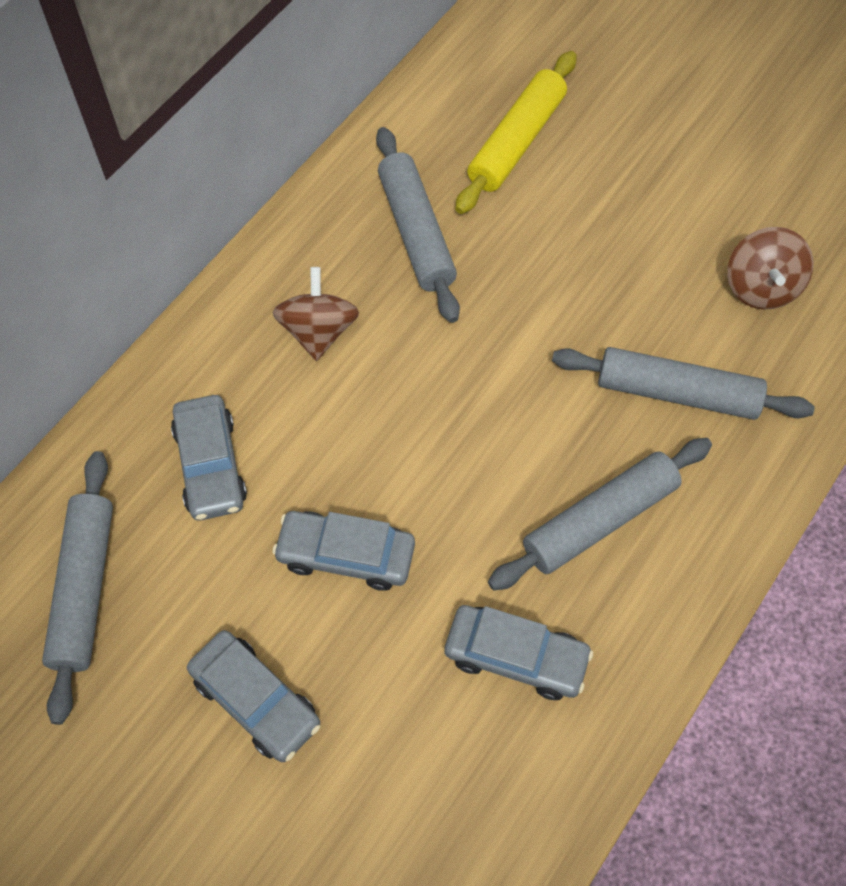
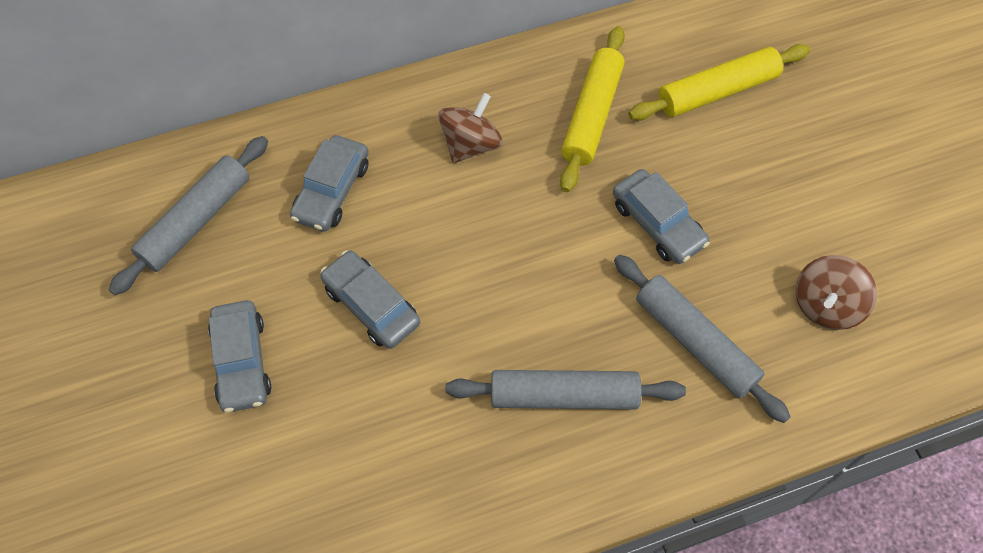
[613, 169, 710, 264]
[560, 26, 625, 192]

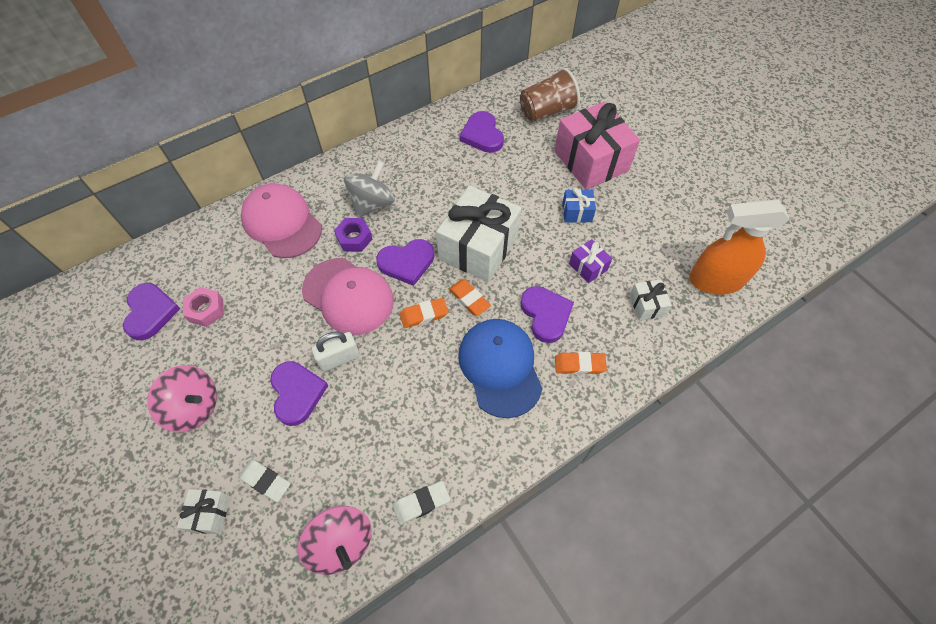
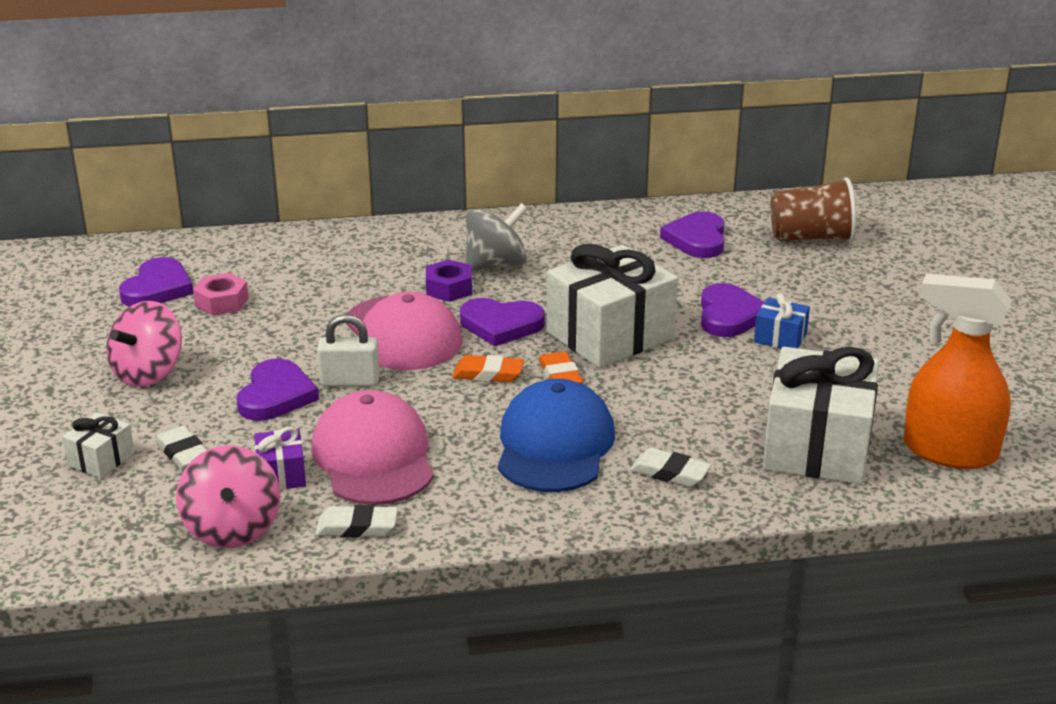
[554, 102, 640, 190] (first image)
[311, 390, 434, 505]
[701, 283, 765, 337]
[254, 427, 306, 490]
[630, 448, 711, 487]
[106, 301, 182, 387]
[763, 347, 879, 484]

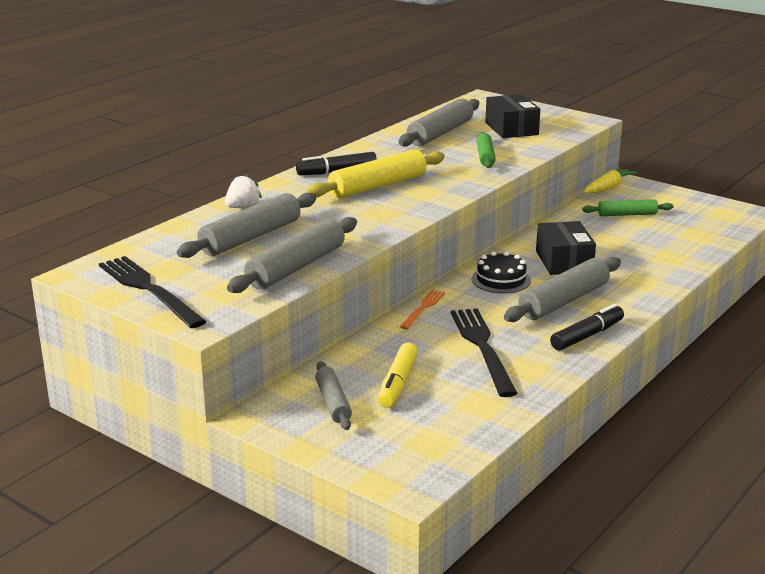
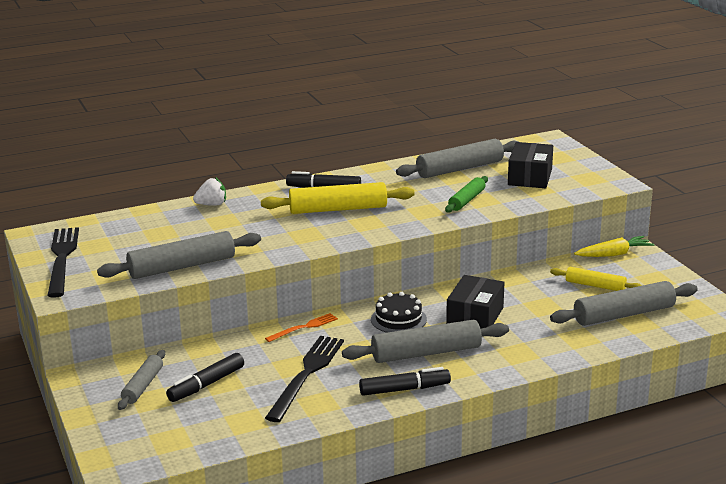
[550, 281, 698, 326]
[166, 353, 244, 402]
[550, 267, 642, 291]

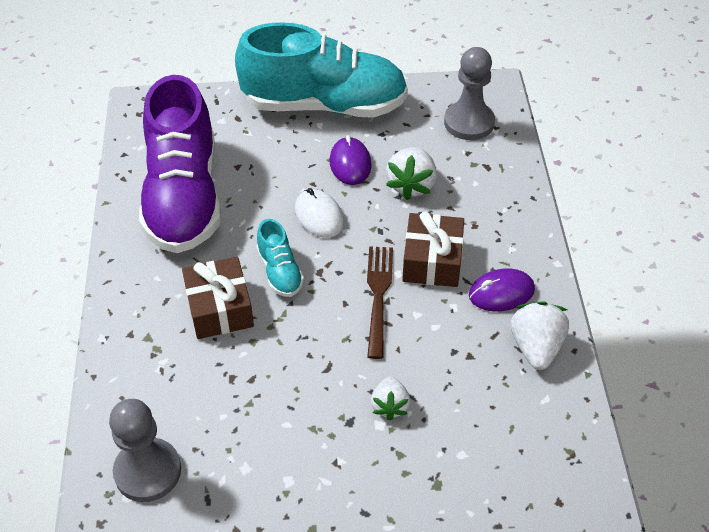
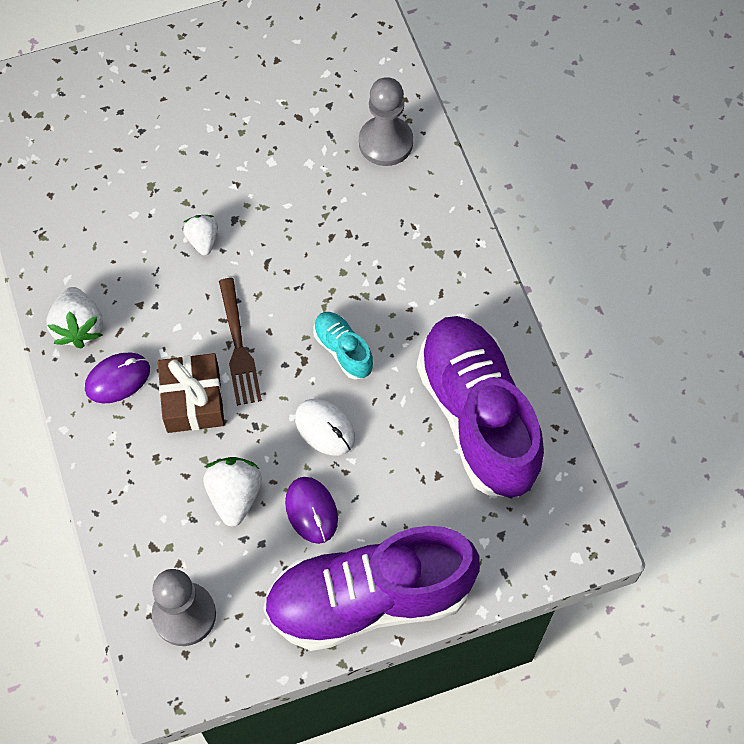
[182, 257, 254, 339] (first image)
[263, 526, 480, 651]

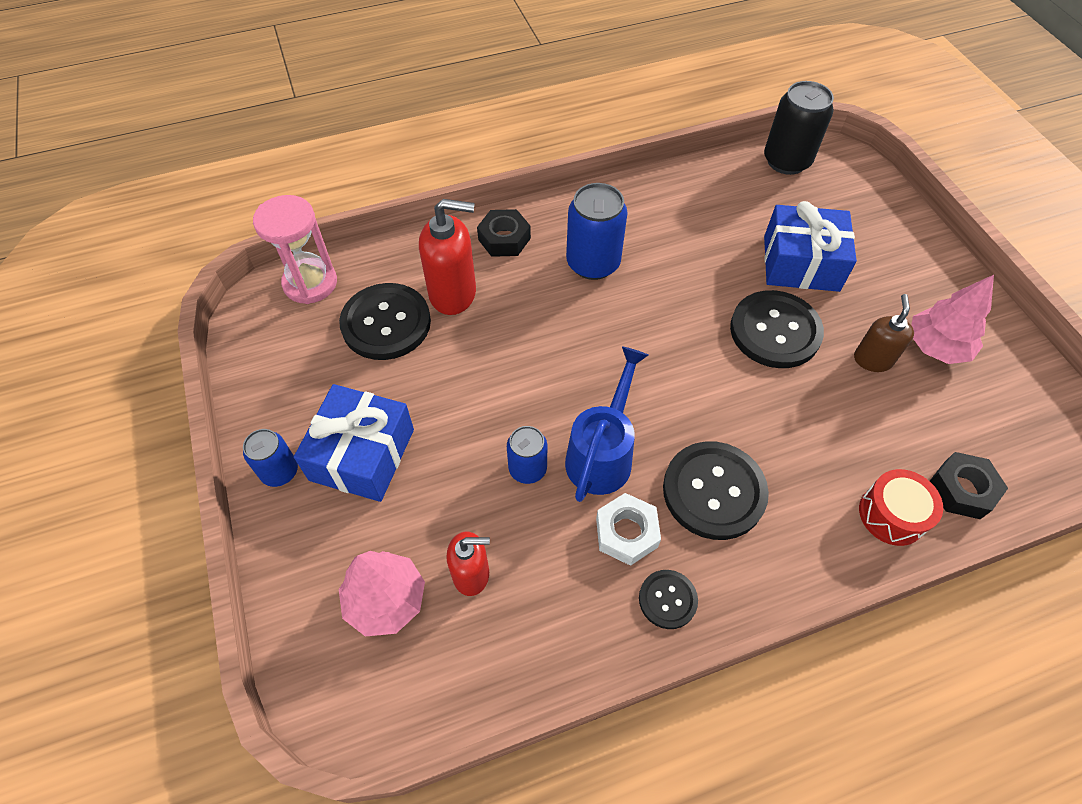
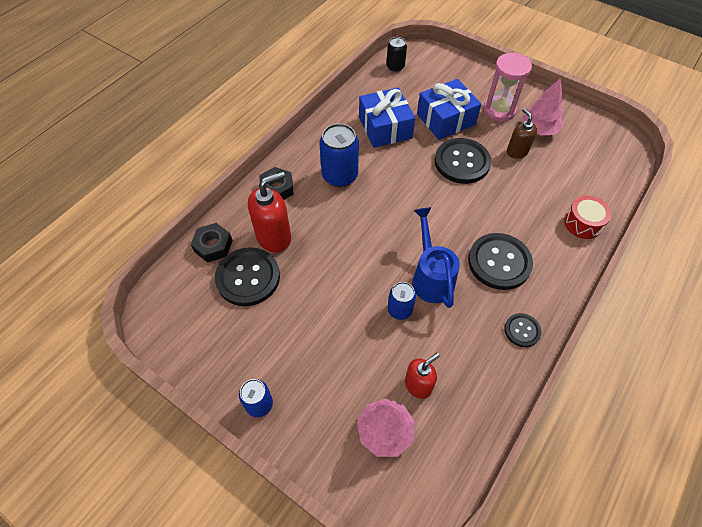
[596, 493, 661, 566] (first image)
[484, 53, 532, 121]
[359, 87, 415, 148]
[191, 223, 233, 263]
[386, 37, 407, 72]

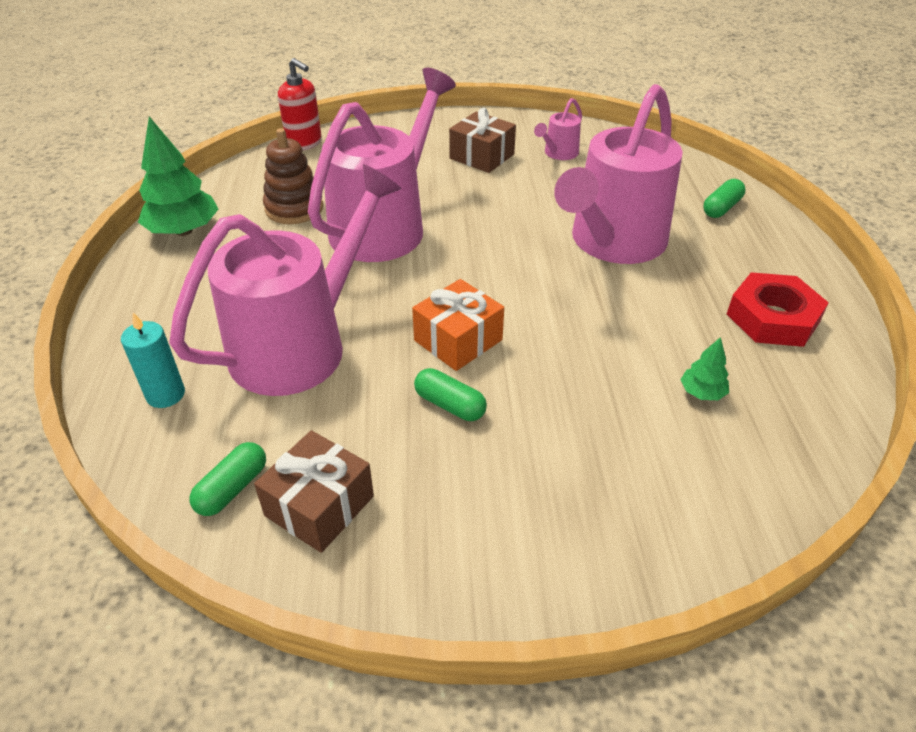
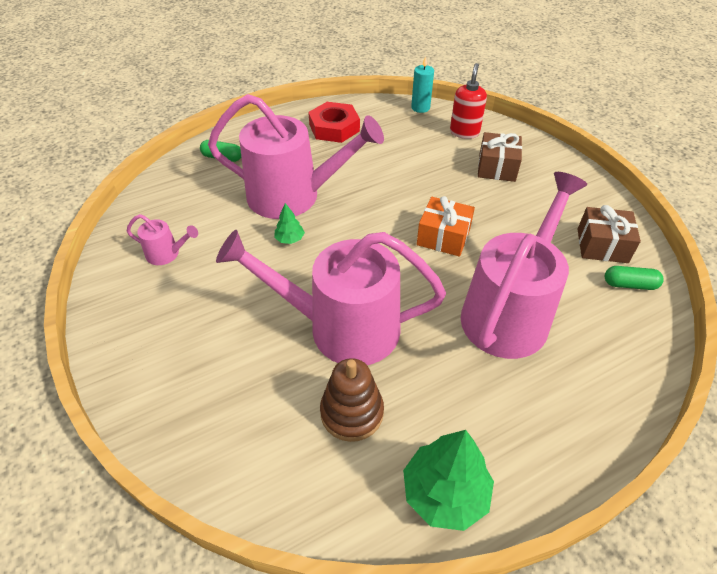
[414, 368, 487, 421] (first image)
[411, 56, 434, 113]
[450, 63, 487, 139]
[478, 132, 522, 182]
[274, 203, 305, 244]
[461, 172, 587, 359]

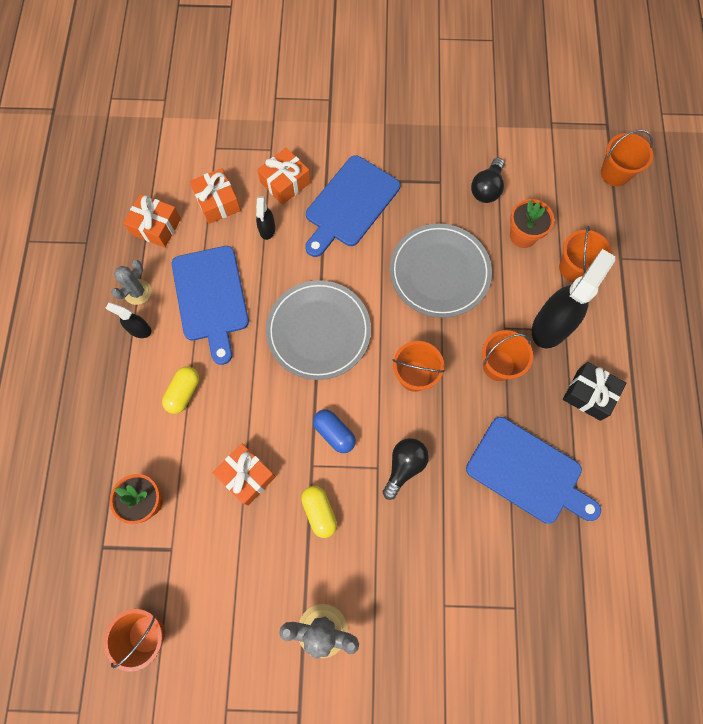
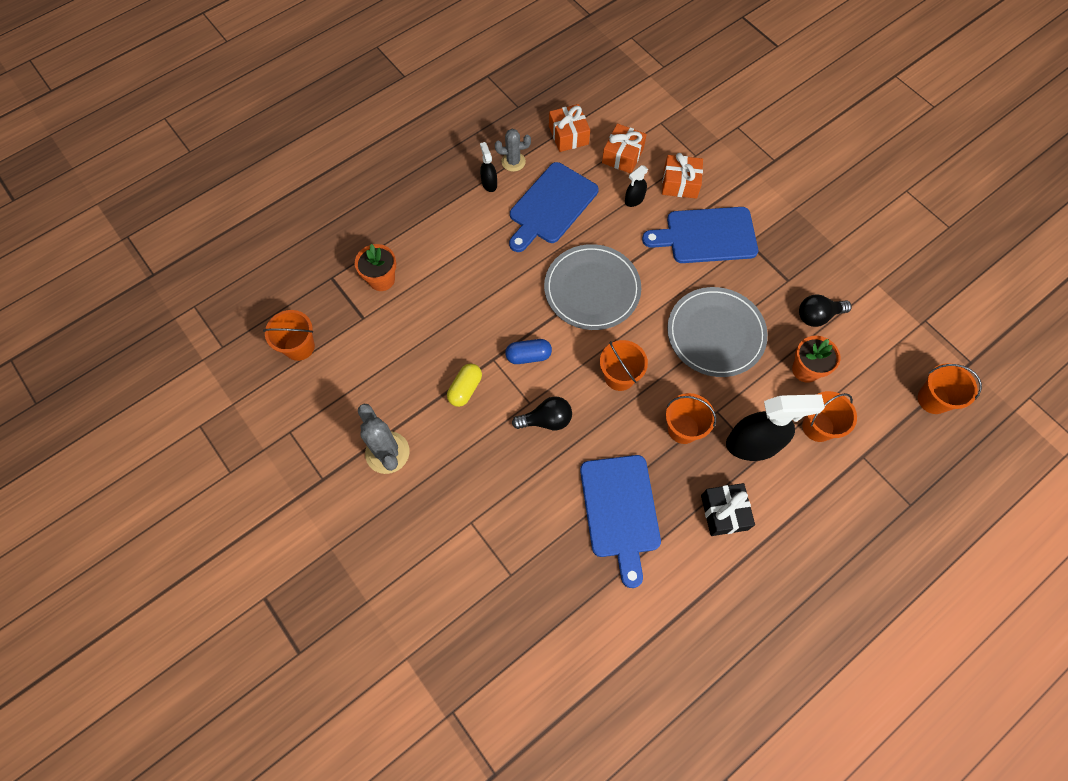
[162, 366, 199, 414] (first image)
[213, 443, 276, 506] (first image)
[505, 339, 552, 364]

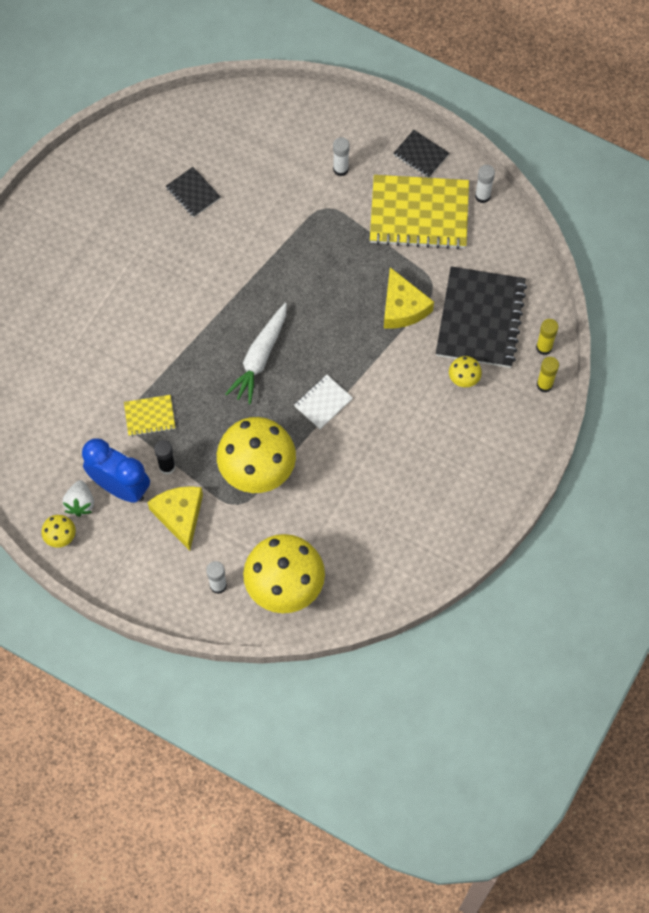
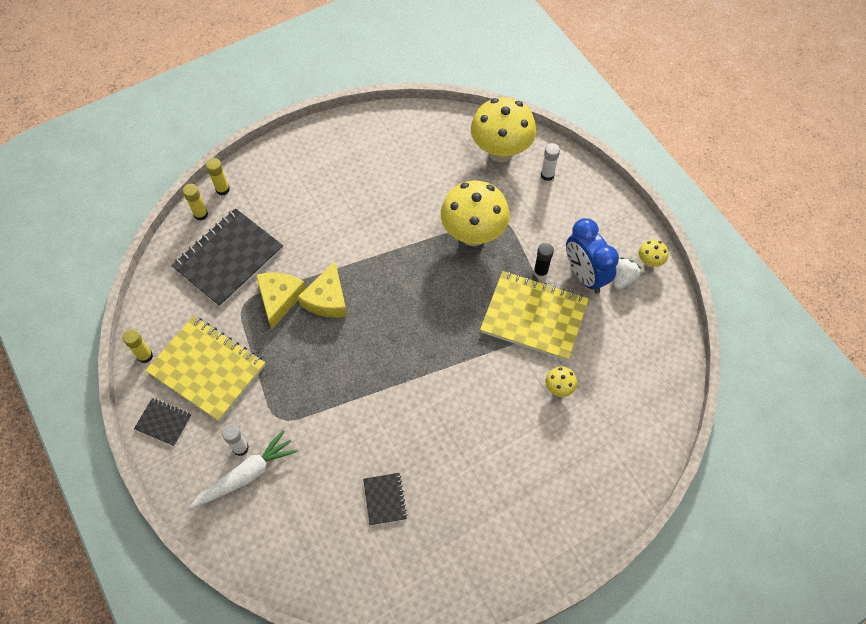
[294, 375, 353, 429] (first image)
[298, 262, 347, 318]
[189, 430, 298, 509]
[545, 366, 577, 397]
[122, 329, 153, 363]
[134, 398, 192, 446]
[480, 271, 589, 361]

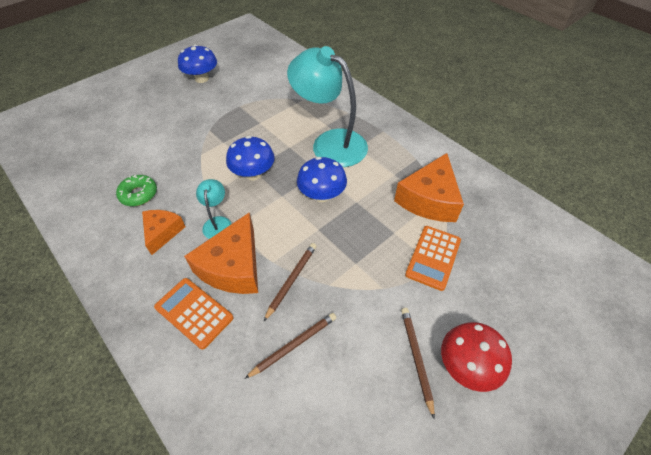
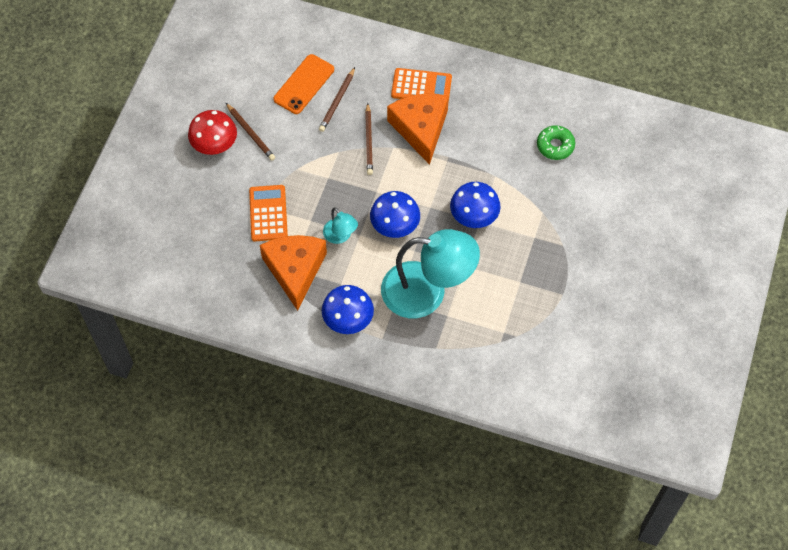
[142, 210, 185, 255] (first image)
[273, 54, 334, 114]
[322, 285, 374, 334]
[323, 207, 358, 244]

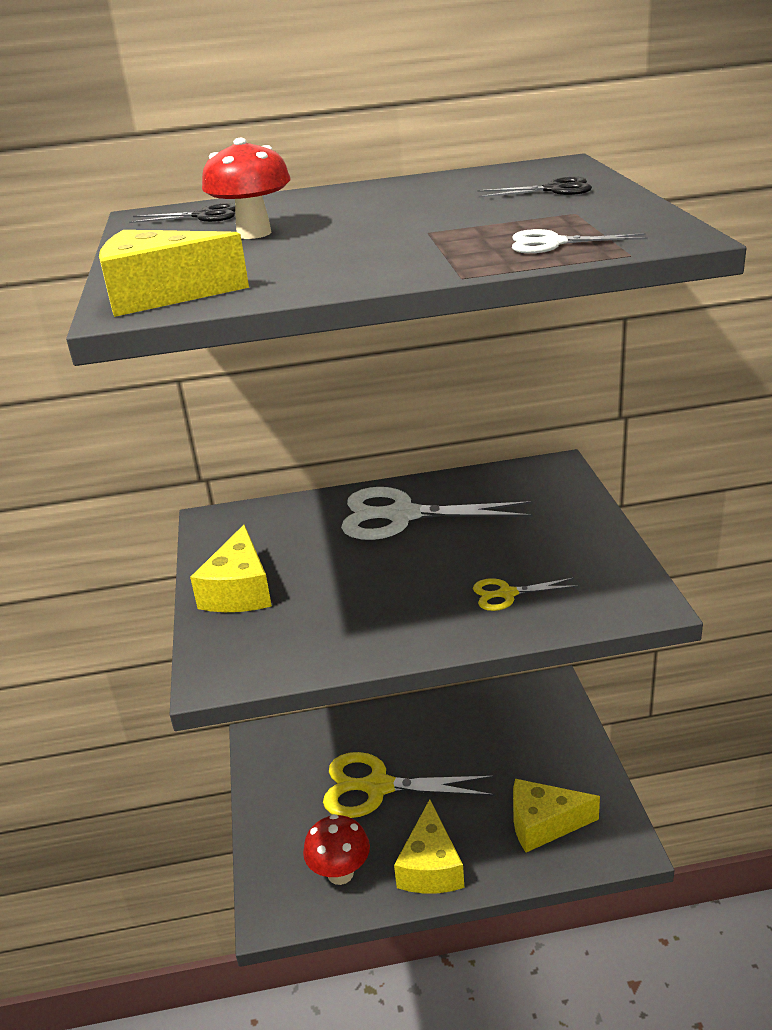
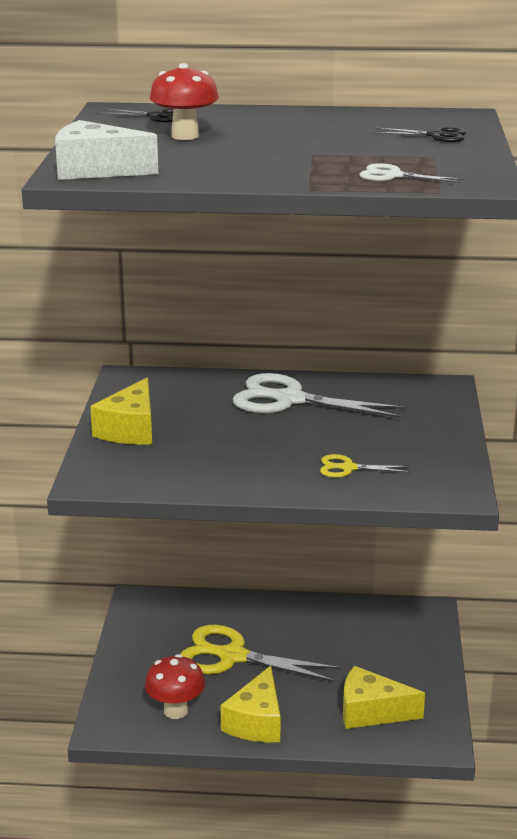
[55, 120, 158, 180]

